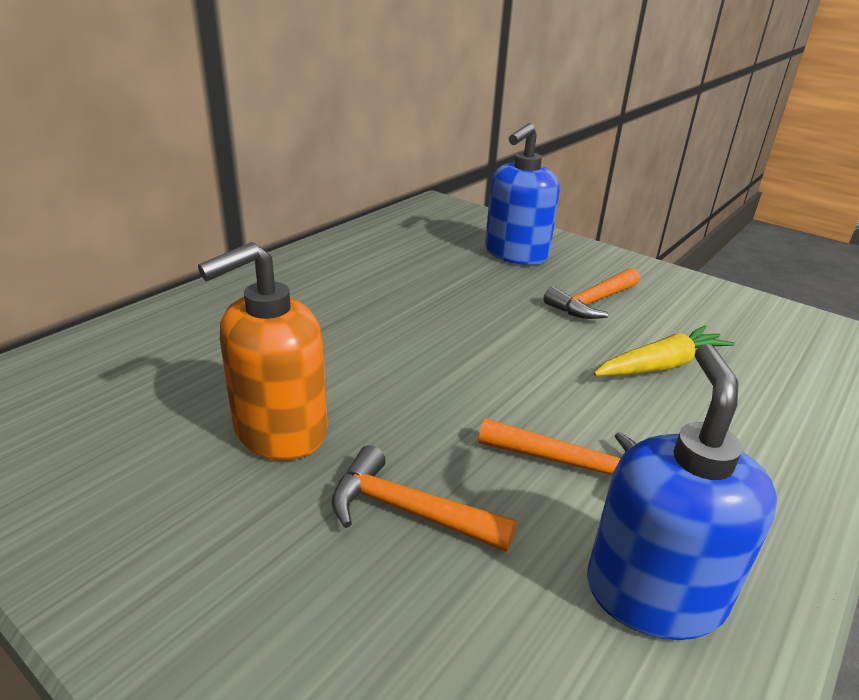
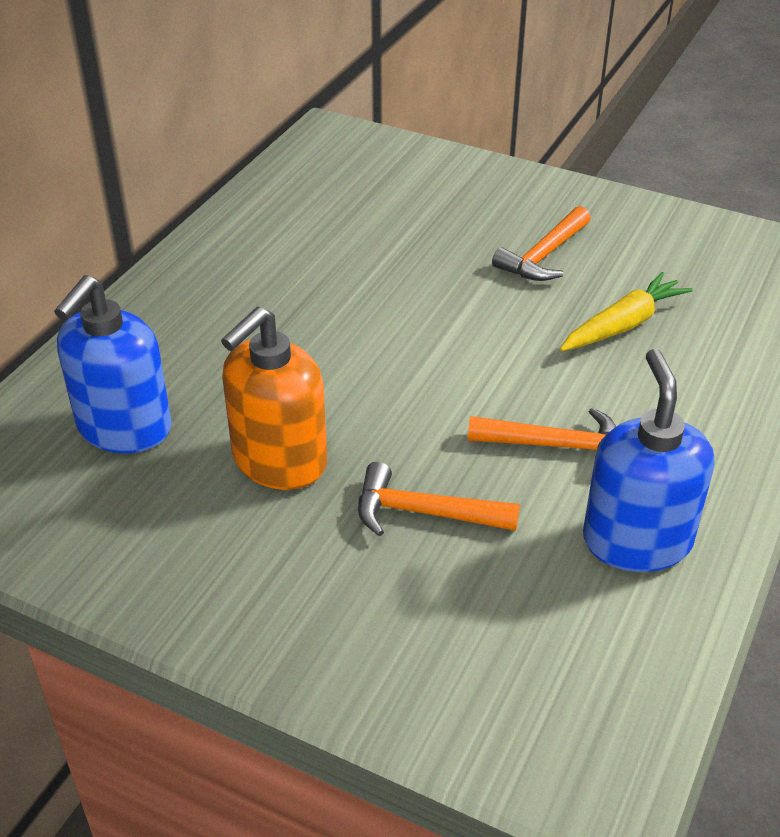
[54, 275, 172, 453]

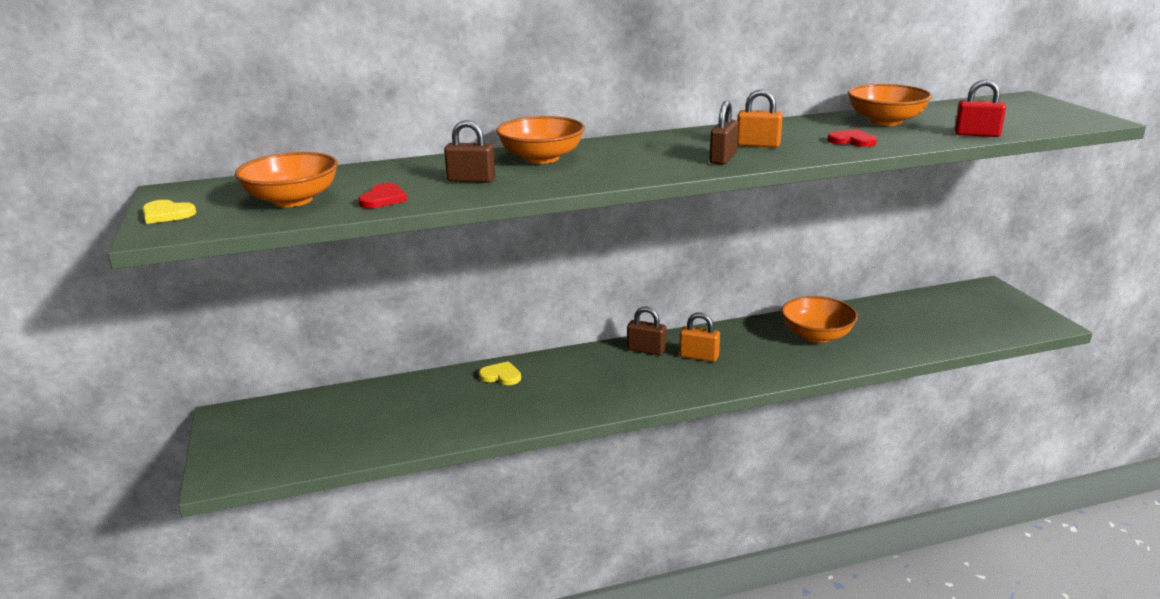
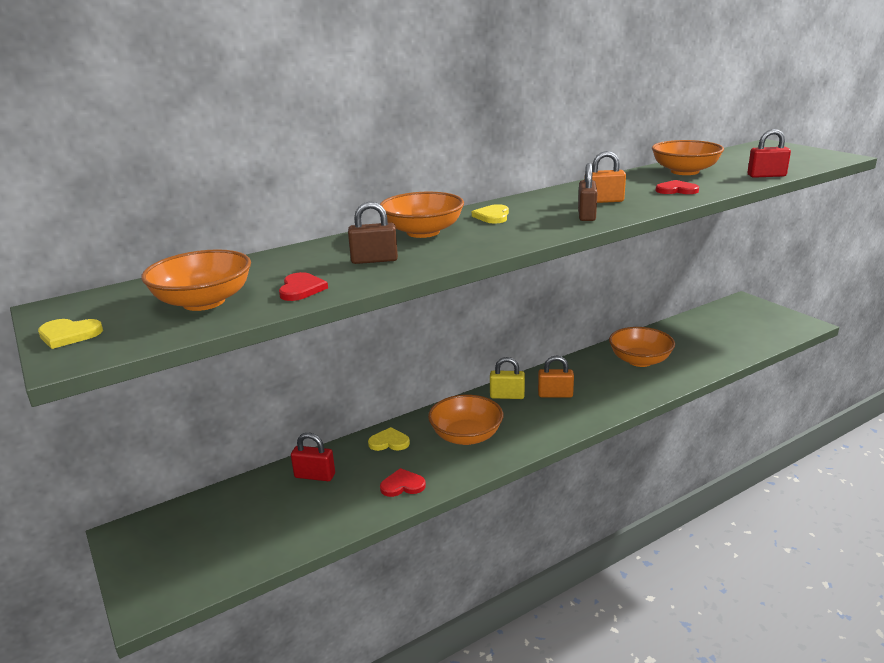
[291, 433, 335, 481]
[380, 468, 426, 497]
[428, 395, 503, 445]
[472, 204, 509, 223]
[490, 357, 525, 399]

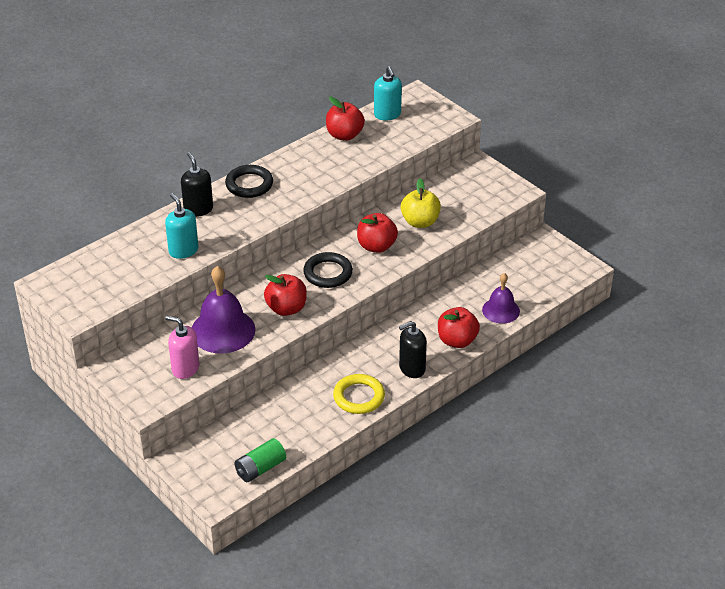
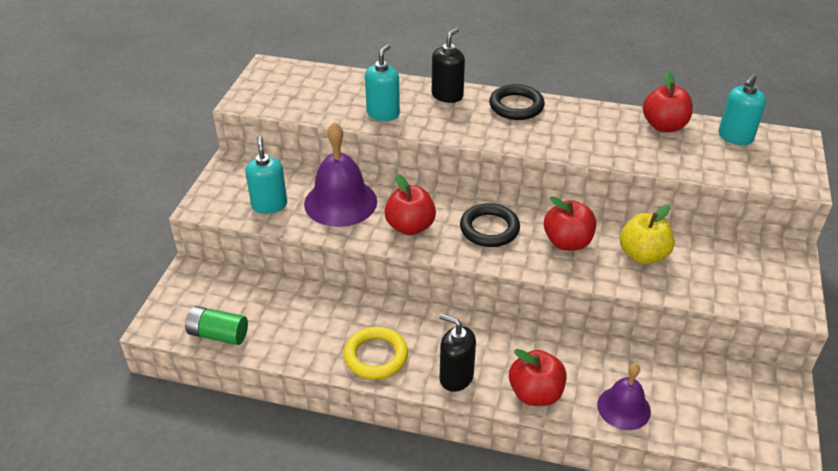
[245, 136, 287, 214]

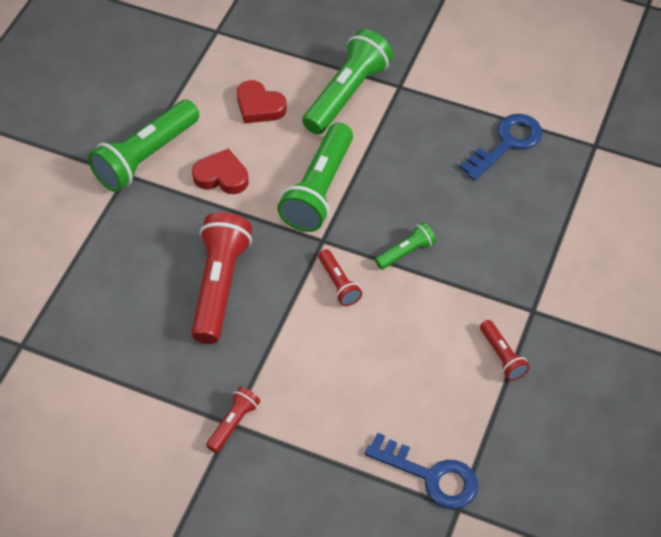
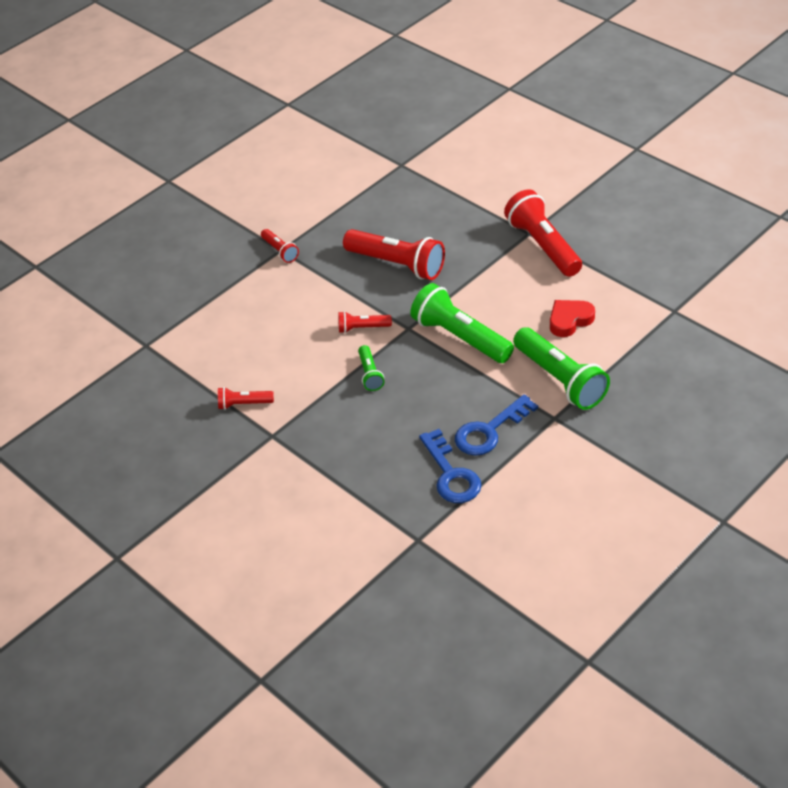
[192, 148, 249, 194] (first image)
[455, 394, 538, 456]
[504, 189, 582, 277]

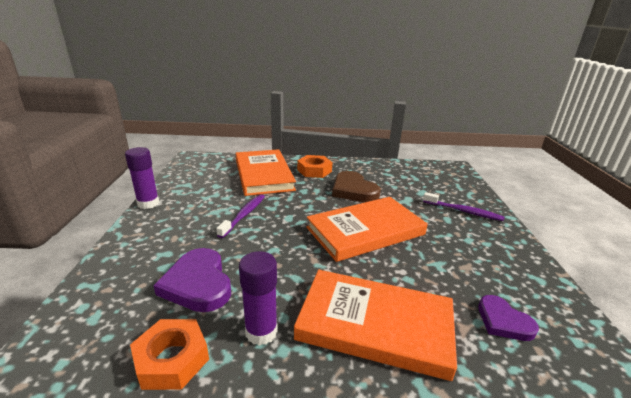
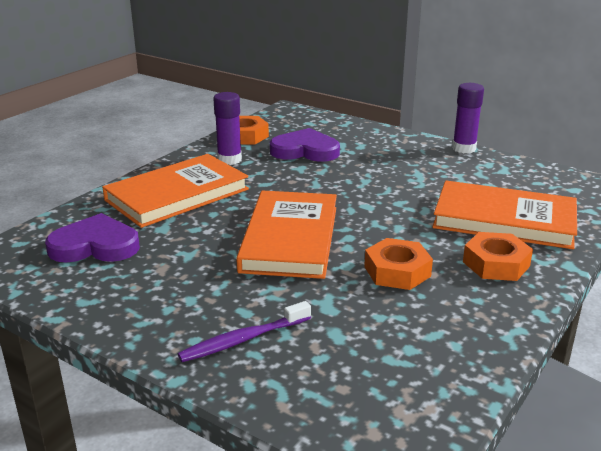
[216, 194, 265, 238] (first image)
[364, 238, 433, 290]
[45, 213, 140, 263]

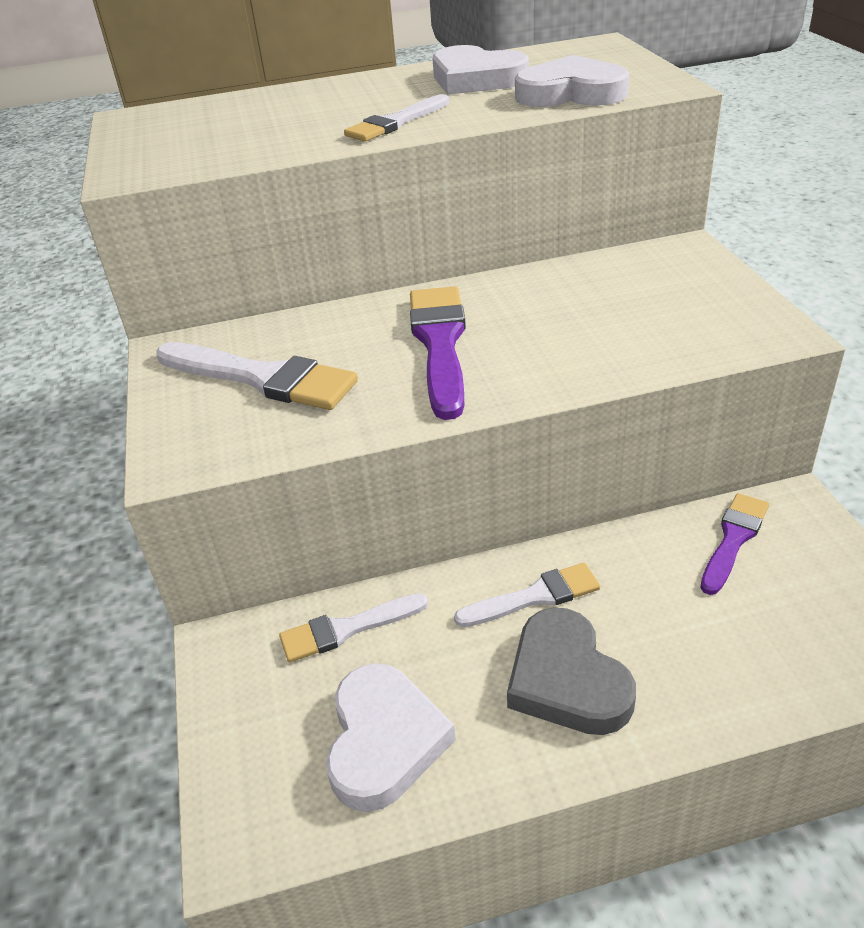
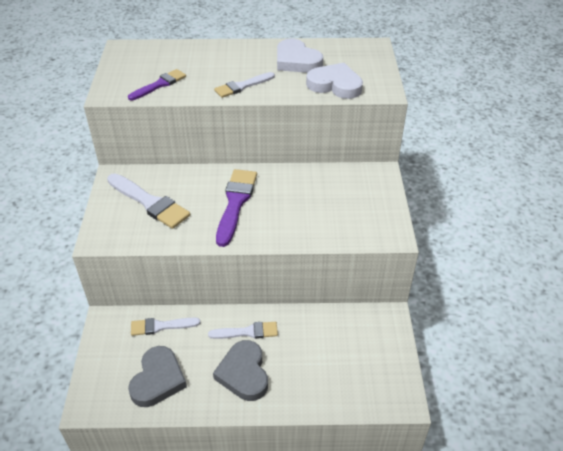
[128, 69, 186, 101]
[128, 346, 187, 407]

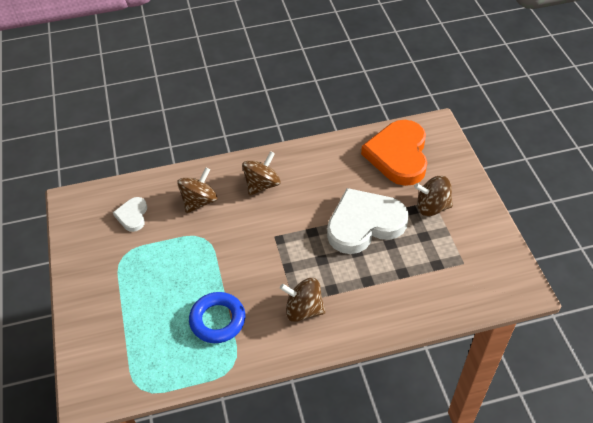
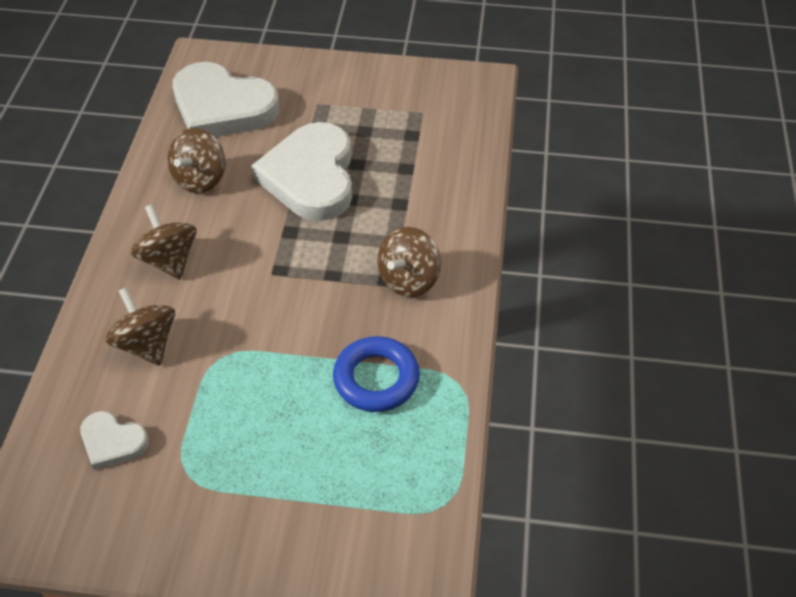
[167, 128, 225, 193]
[173, 62, 280, 137]

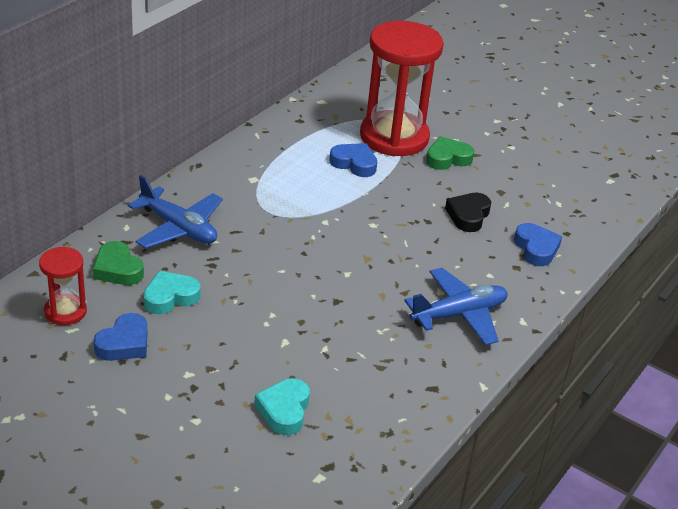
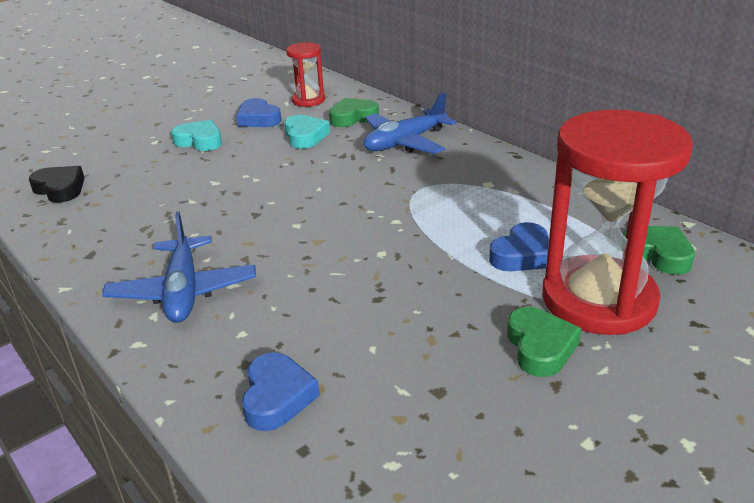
[623, 226, 695, 275]
[171, 120, 222, 151]
[29, 166, 84, 203]
[242, 352, 320, 431]

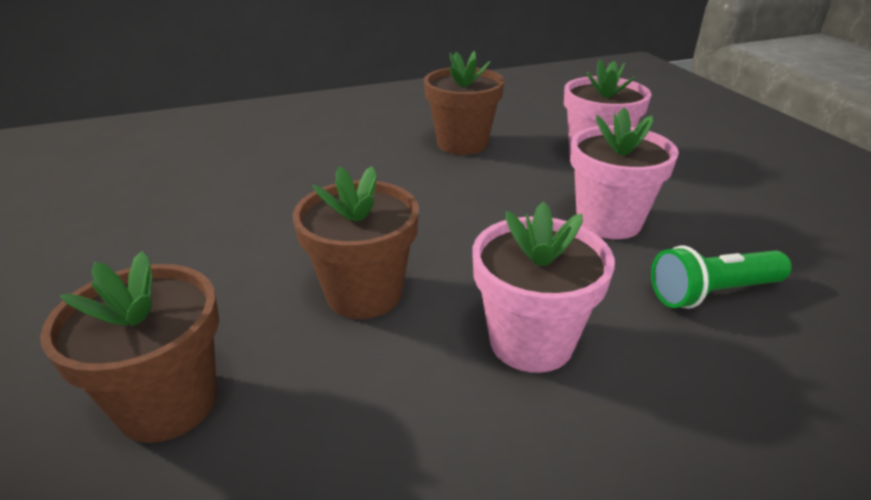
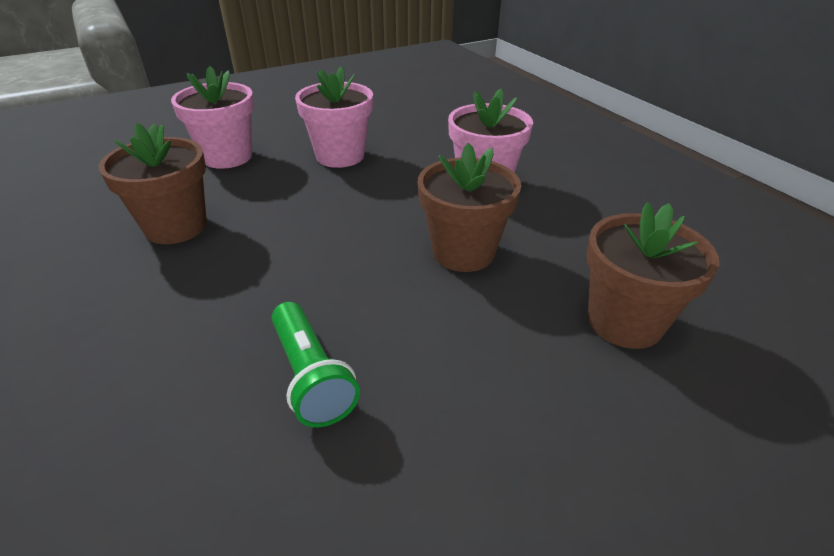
[271, 302, 360, 427]

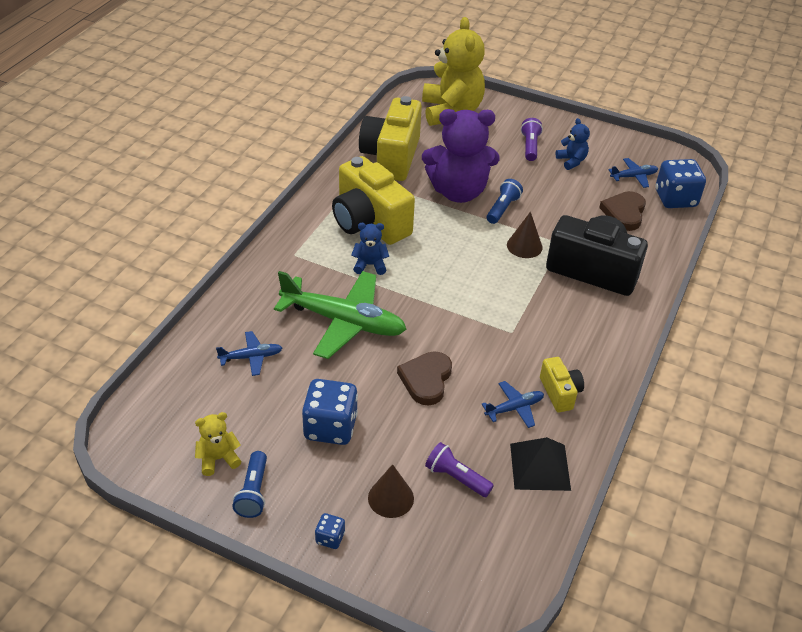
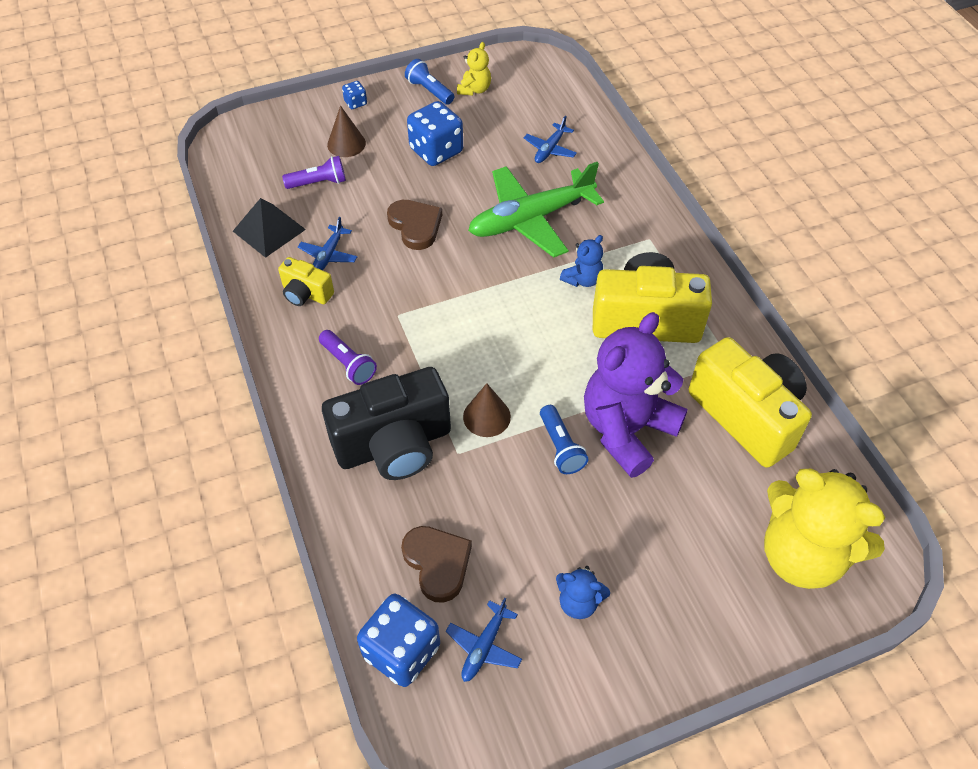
[319, 330, 377, 385]

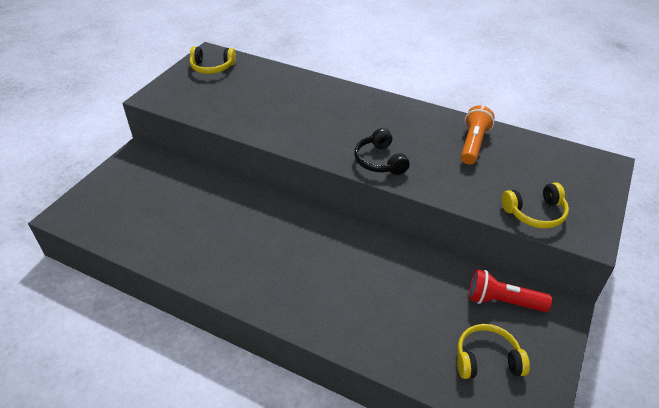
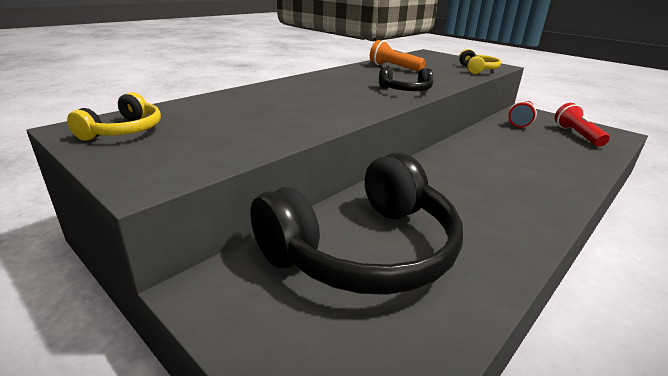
[251, 152, 463, 295]
[554, 103, 609, 147]

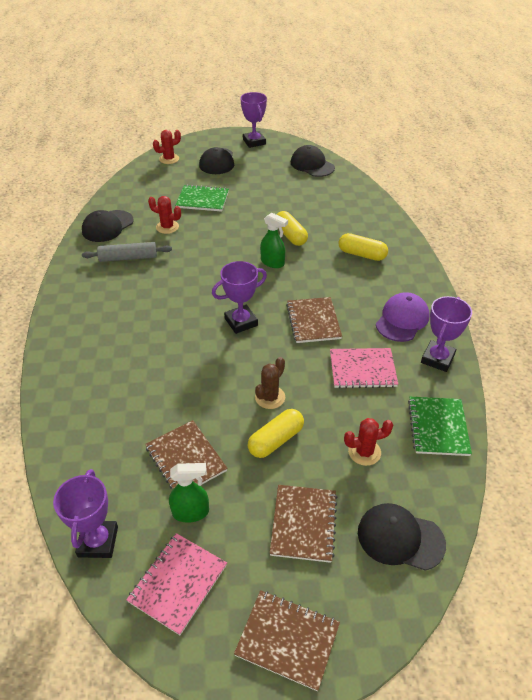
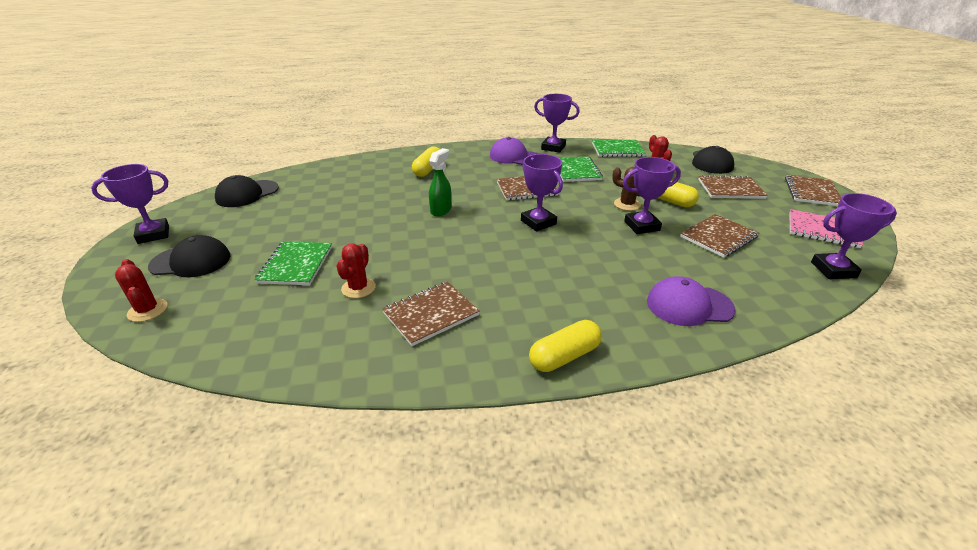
[82, 210, 134, 242] (first image)
[169, 463, 209, 523] (first image)
[623, 157, 681, 234]
[647, 276, 735, 326]
[529, 320, 602, 372]
[382, 281, 480, 346]
[560, 157, 603, 182]

